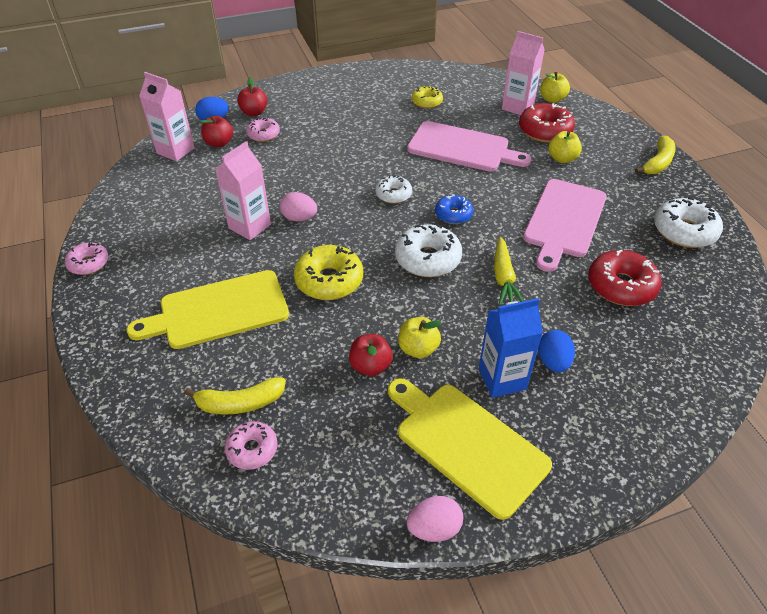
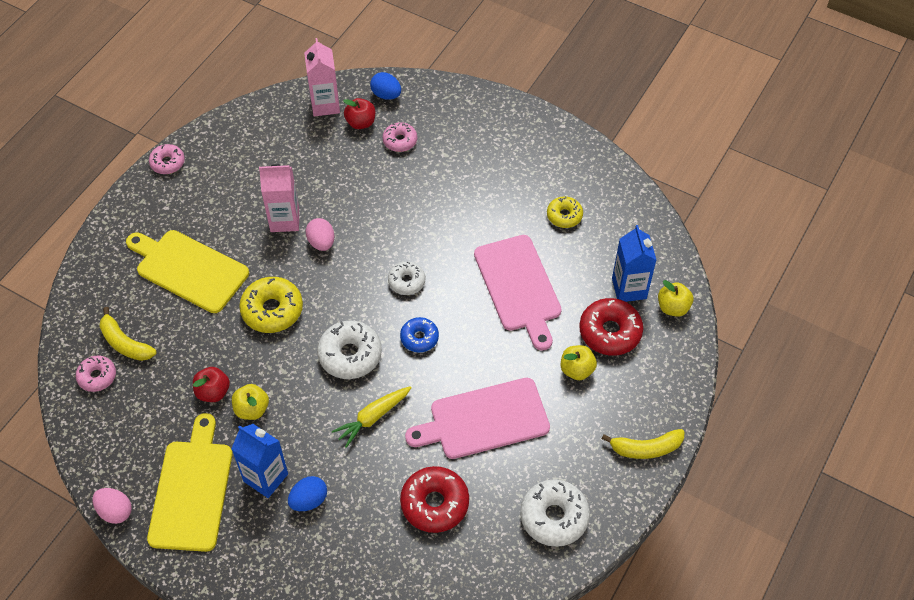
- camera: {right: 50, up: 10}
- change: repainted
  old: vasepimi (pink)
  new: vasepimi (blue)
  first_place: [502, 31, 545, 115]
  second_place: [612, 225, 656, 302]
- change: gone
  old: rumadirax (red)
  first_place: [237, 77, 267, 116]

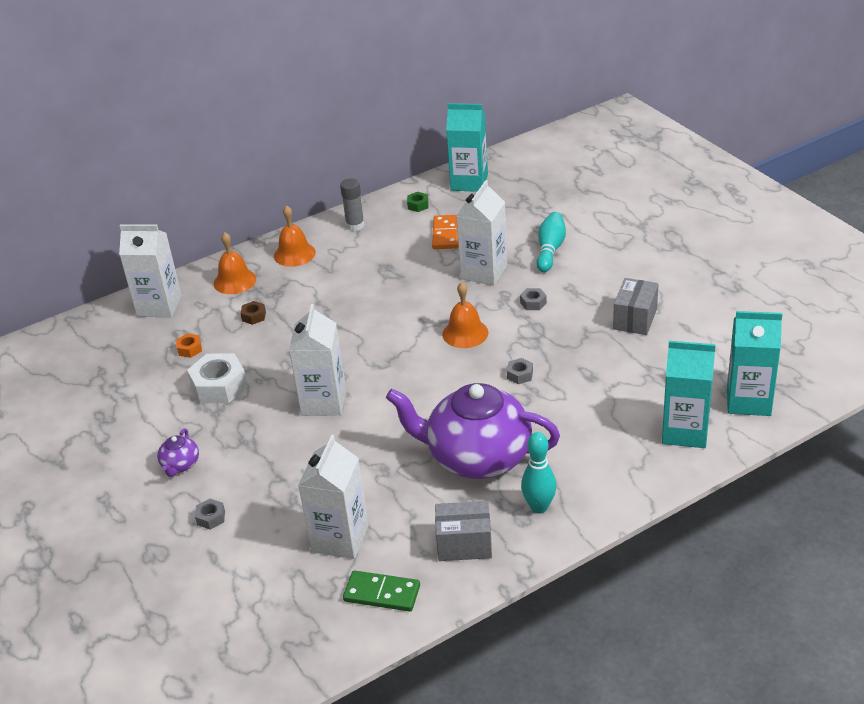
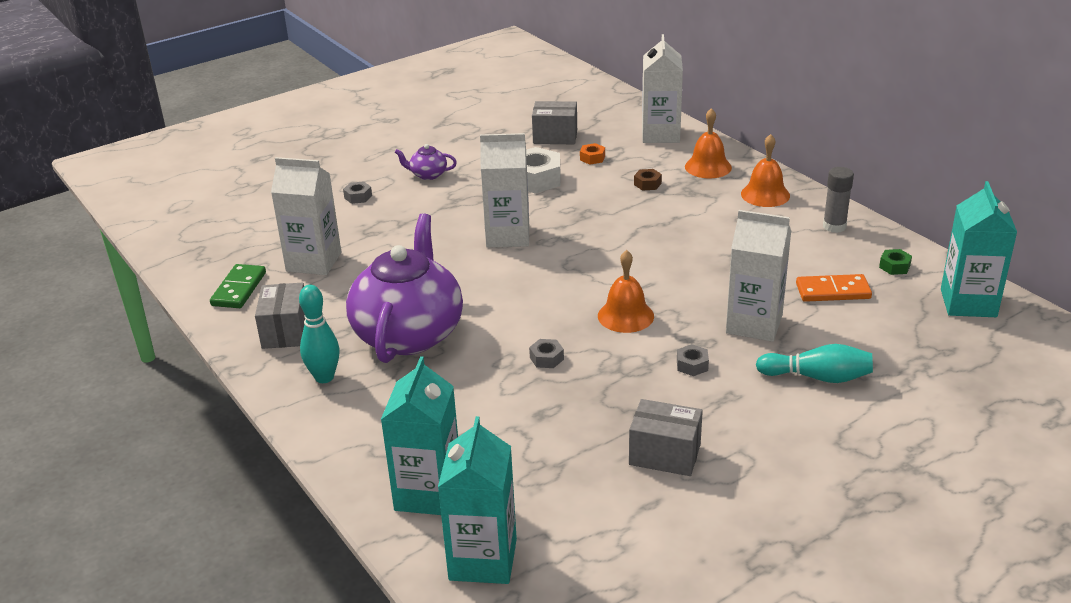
- camera: {right: 85, up: -5}
- change: new
  new: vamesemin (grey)
  second_place: [532, 101, 577, 144]

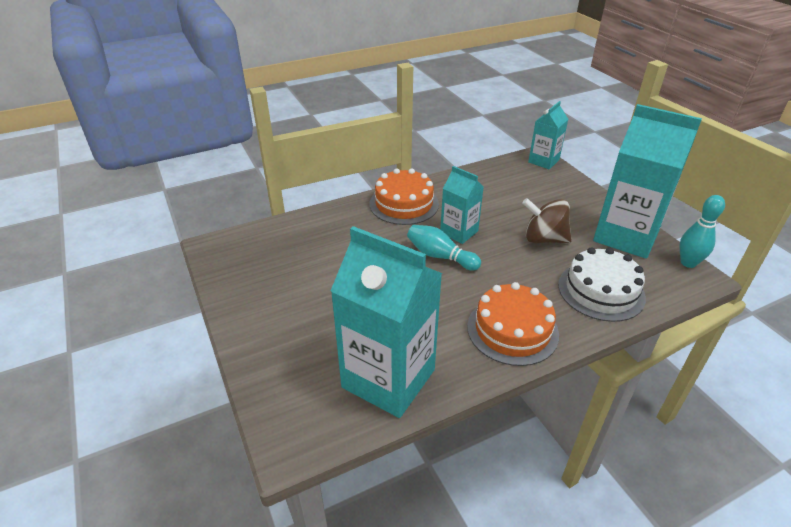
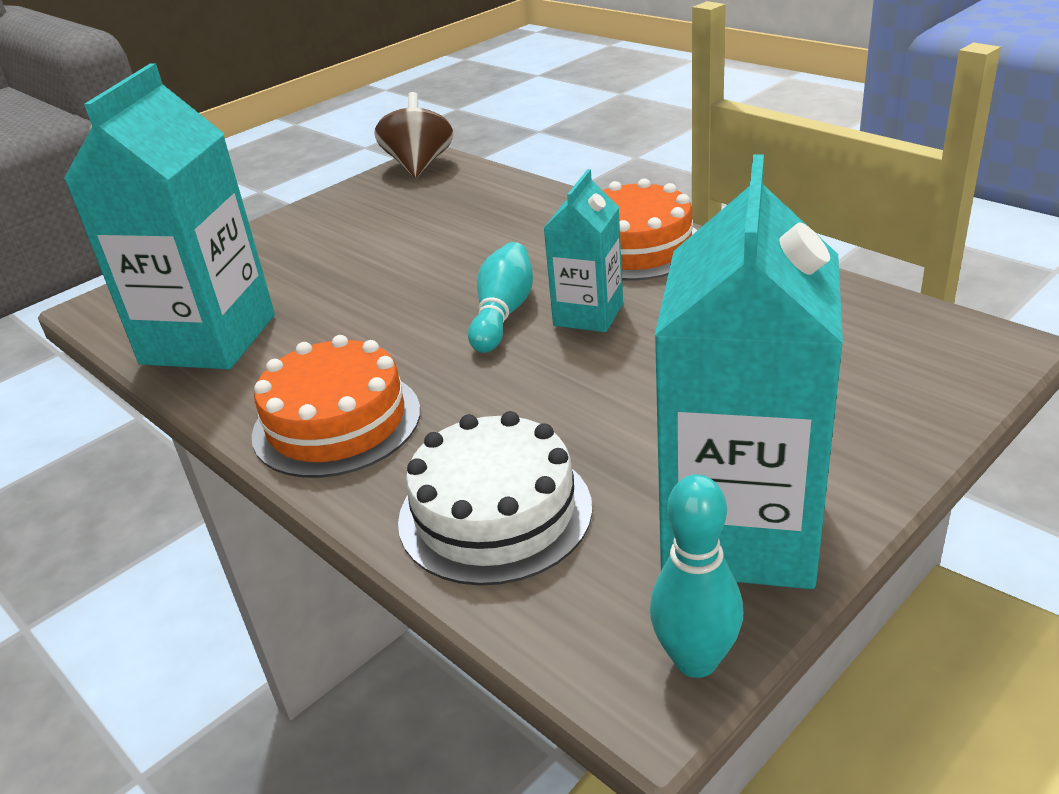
- camera: {right: 75, up: -5}
- change: shifted
  old: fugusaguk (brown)
  first_place: [522, 198, 572, 243]
  second_place: [374, 92, 453, 178]
- change: gone
  old: vasepimi (turquoise)
  first_place: [528, 101, 568, 169]

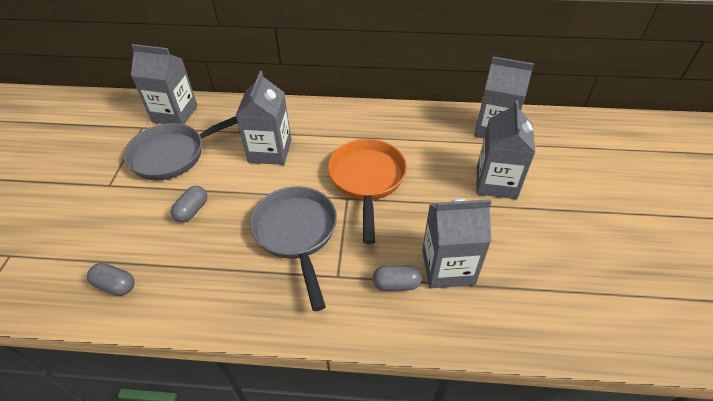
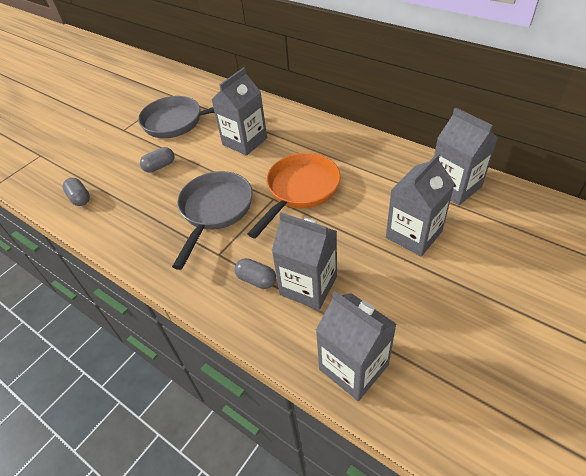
- camera: {right: 35, up: 0}
- change: shifted
  old: vasepimi (grey)
  first_place: [131, 44, 197, 124]
  second_place: [316, 291, 397, 401]

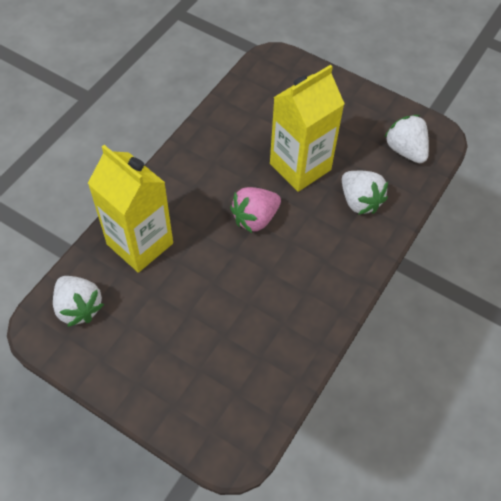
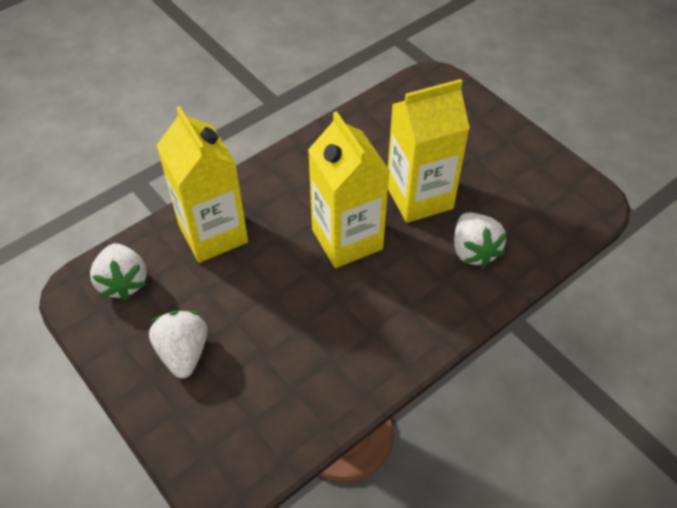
- camera: {right: 20, up: -5}
- change: shifted
  old: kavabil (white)
  first_place: [384, 115, 429, 163]
  second_place: [149, 311, 207, 378]
- change: swapped
  old: kavabil (pink)
  new: vasepimi (yellow)
  first_place: [230, 187, 281, 233]
  second_place: [308, 111, 390, 268]

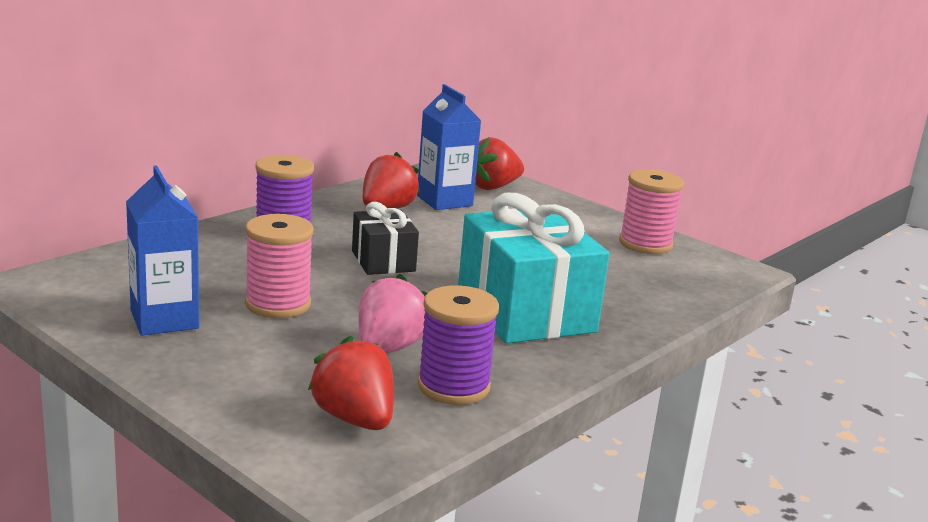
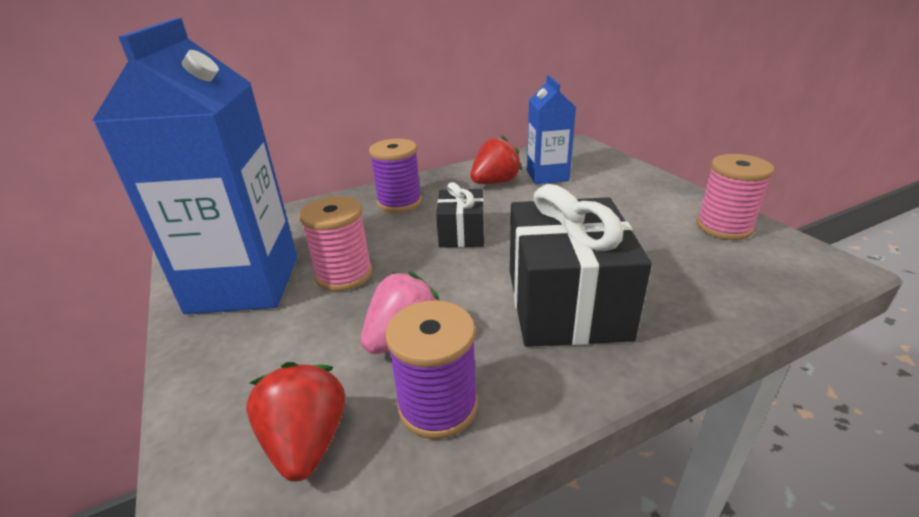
- camera: {right: 25, up: 10}
- change: scaled
  old: vasepimi (blue)
  first_place: [126, 165, 199, 336]
  second_place: [92, 18, 297, 314]
  factor: 1.83
- change: repainted
  old: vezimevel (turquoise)
  new: vezimevel (black)
  first_place: [458, 193, 610, 343]
  second_place: [510, 184, 652, 347]
- change: gone
  old: kavabil (red)
  first_place: [475, 137, 524, 190]

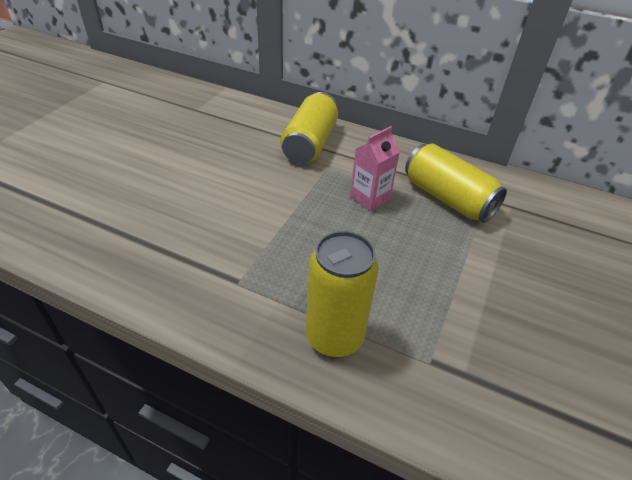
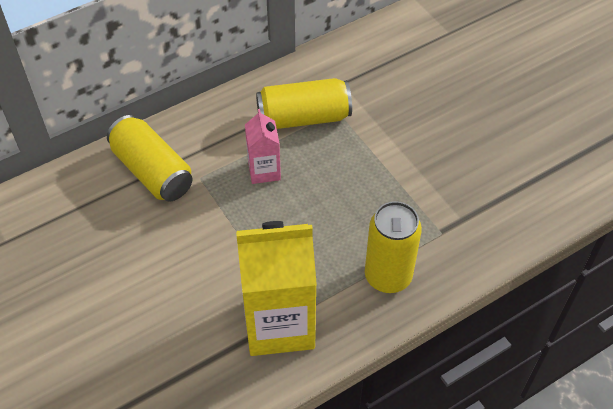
- camera: {right: -55, up: 10}
- change: new
  new: vasepimi (yellow)
  second_place: [236, 221, 317, 356]

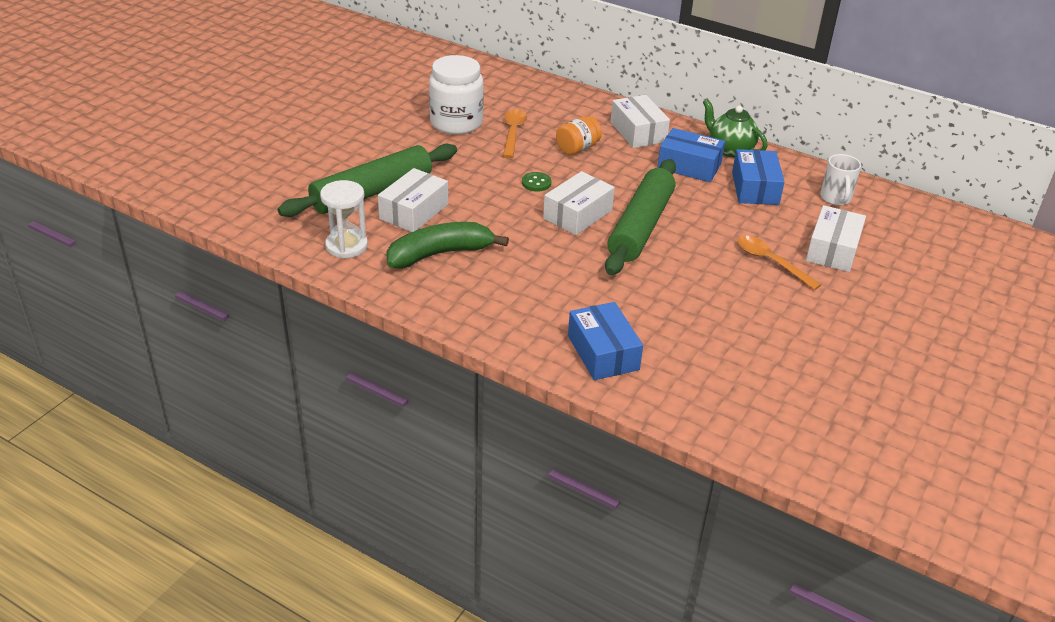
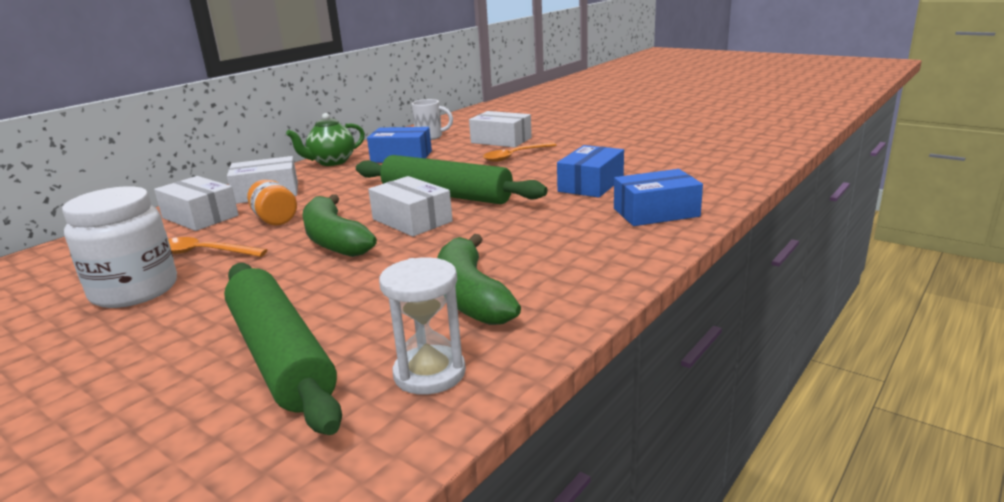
- camera: {right: -80, up: -15}
- change: shifted
  old: vamesemin (white)
  first_place: [378, 168, 448, 232]
  second_place: [154, 176, 239, 231]
- change: swapped
  old: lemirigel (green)
  new: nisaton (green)
  first_place: [522, 172, 551, 192]
  second_place: [302, 194, 377, 257]
- change: shifted
  old: vamesemin (blue)
  first_place: [657, 128, 725, 182]
  second_place: [557, 145, 624, 197]

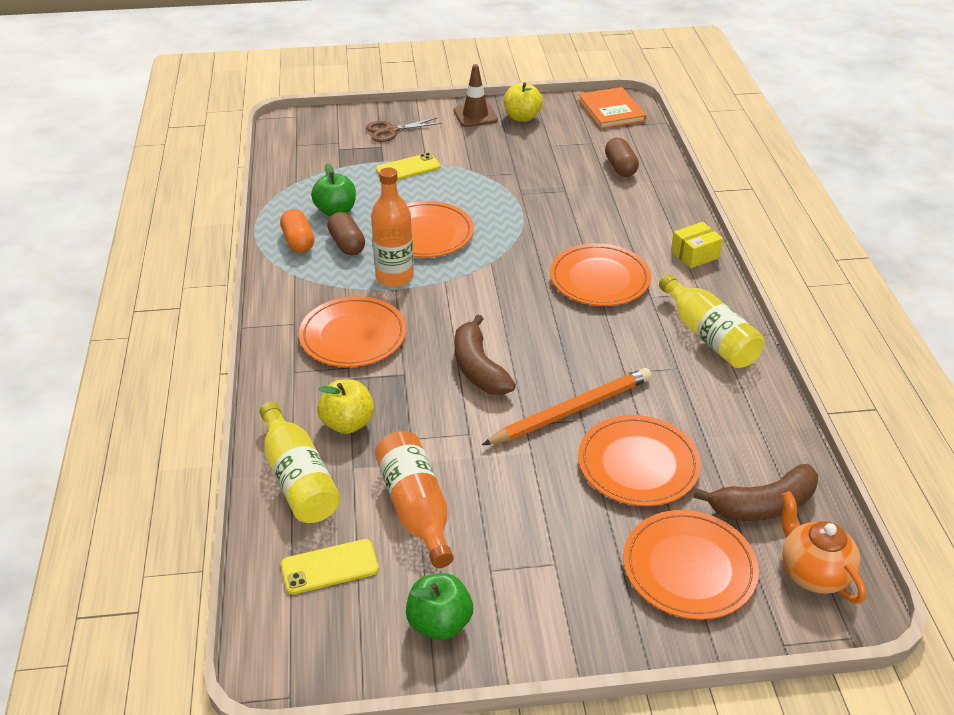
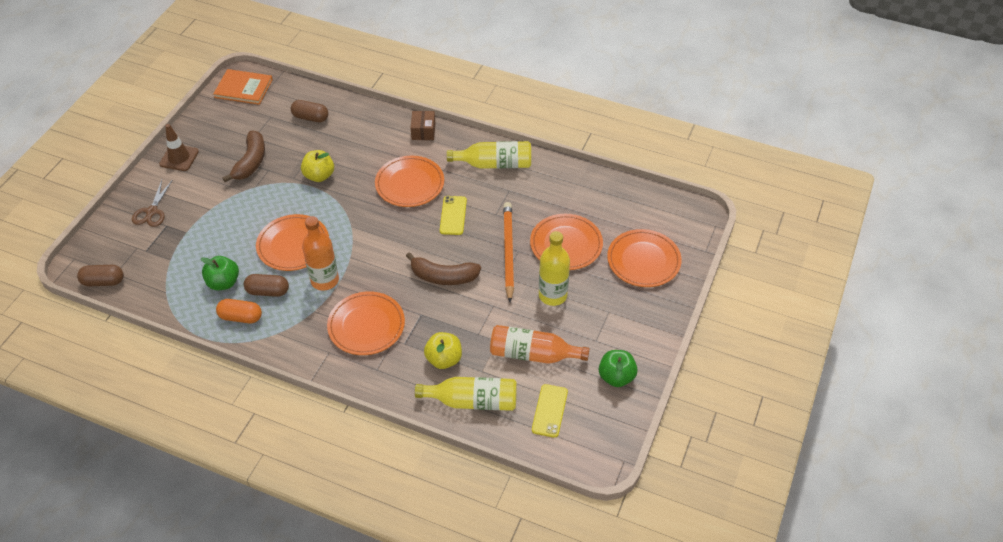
- camera: {right: -60, up: 10}
- change: new
  new: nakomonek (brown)
  second_place: [77, 265, 124, 286]
- change: shifted
  old: nisaton (brown)
  first_place: [693, 464, 818, 521]
  second_place: [222, 131, 265, 182]
- change: shifted
  old: rumadirax (yellow)
  first_place: [504, 82, 543, 122]
  second_place: [301, 150, 334, 182]
- change: repainted
  old: vamesemin (yellow)
  new: vamesemin (brown)
  first_place: [671, 222, 723, 268]
  second_place: [410, 111, 435, 140]
- change: shifted
  old: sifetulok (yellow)
  first_place: [376, 153, 441, 180]
  second_place: [440, 196, 467, 235]
- change: new
  new: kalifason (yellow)
  second_place: [539, 231, 570, 306]
- change: gone
  old: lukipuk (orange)
  first_place: [781, 491, 866, 604]

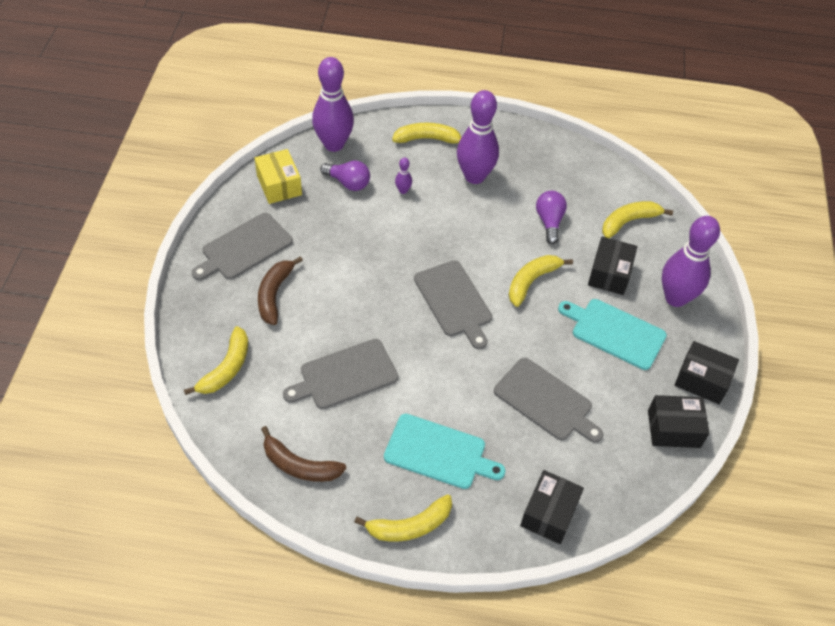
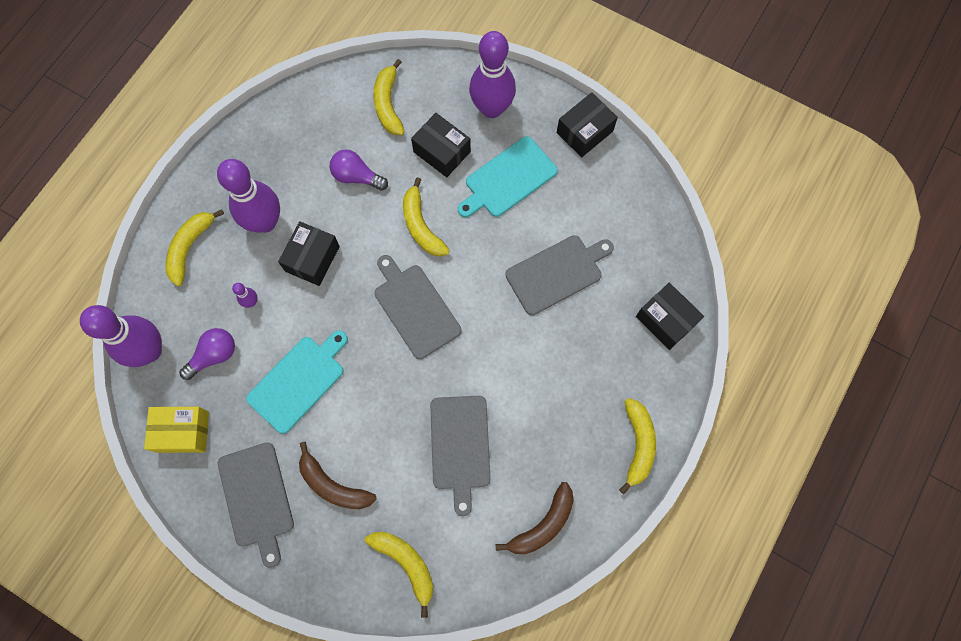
- camera: {right: -65, up: 20}
- change: shifted
  old: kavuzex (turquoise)
  first_place: [384, 414, 505, 489]
  second_place: [246, 330, 348, 434]
- change: shifted
  old: vamesemin (black)
  first_place: [648, 395, 709, 448]
  second_place: [278, 221, 340, 286]
- change: rotated
  old: kavuzex (grey)
  first_place: [414, 260, 492, 350]
  second_place: [374, 255, 462, 359]
  degrees: -120

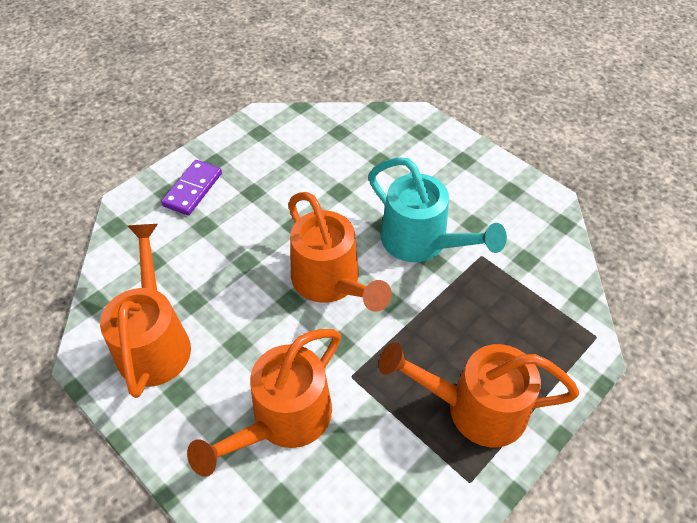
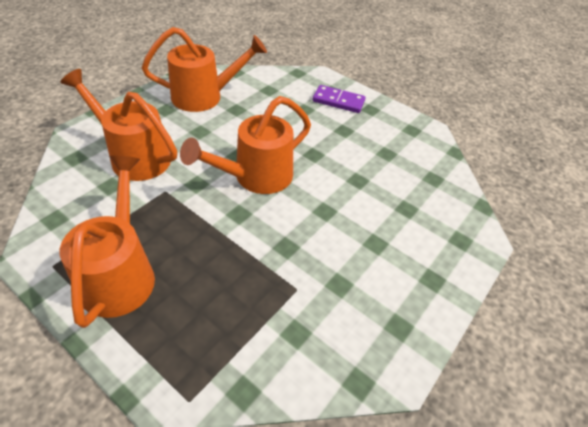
- camera: {right: 80, up: -5}
- change: gone
  old: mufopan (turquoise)
  first_place: [368, 157, 507, 262]

